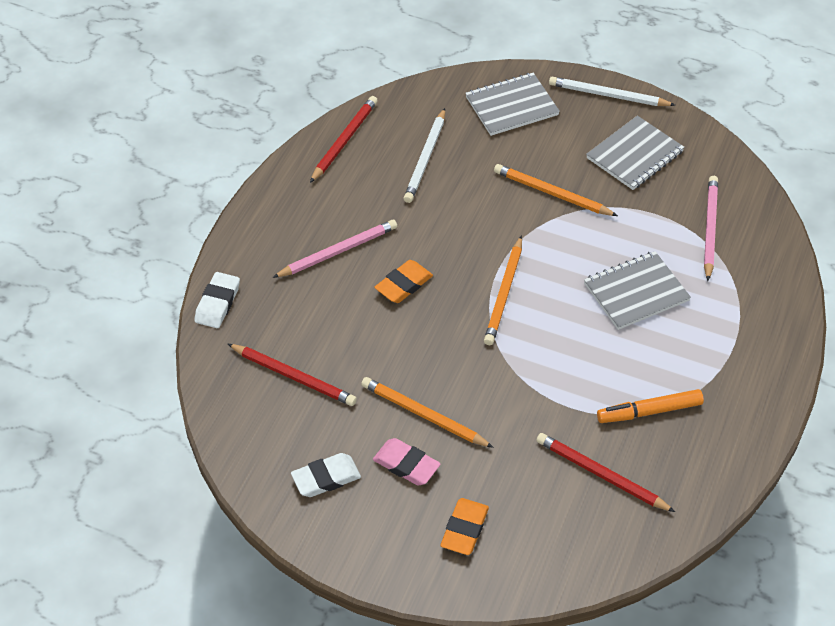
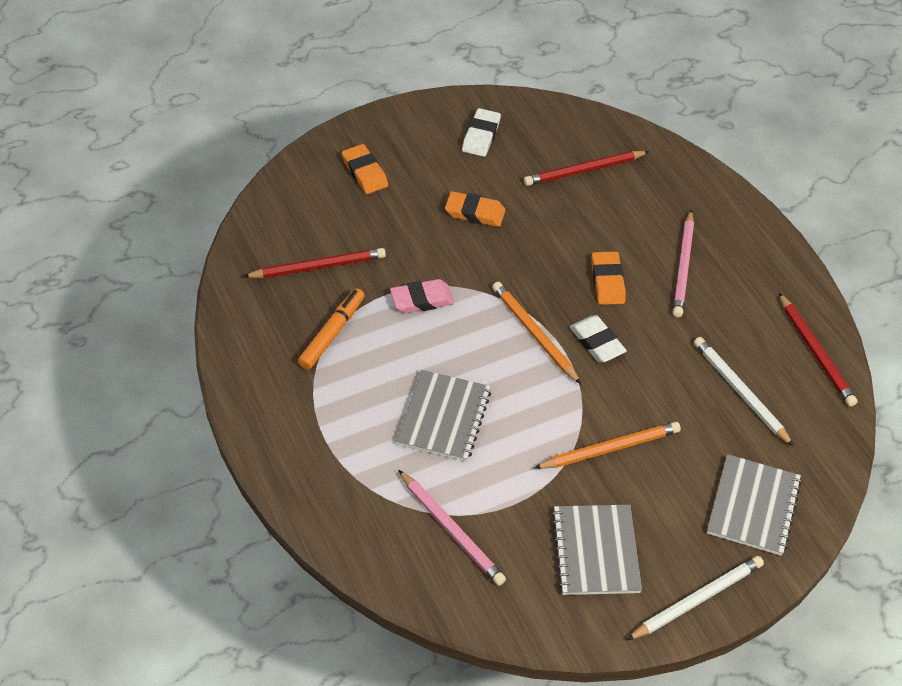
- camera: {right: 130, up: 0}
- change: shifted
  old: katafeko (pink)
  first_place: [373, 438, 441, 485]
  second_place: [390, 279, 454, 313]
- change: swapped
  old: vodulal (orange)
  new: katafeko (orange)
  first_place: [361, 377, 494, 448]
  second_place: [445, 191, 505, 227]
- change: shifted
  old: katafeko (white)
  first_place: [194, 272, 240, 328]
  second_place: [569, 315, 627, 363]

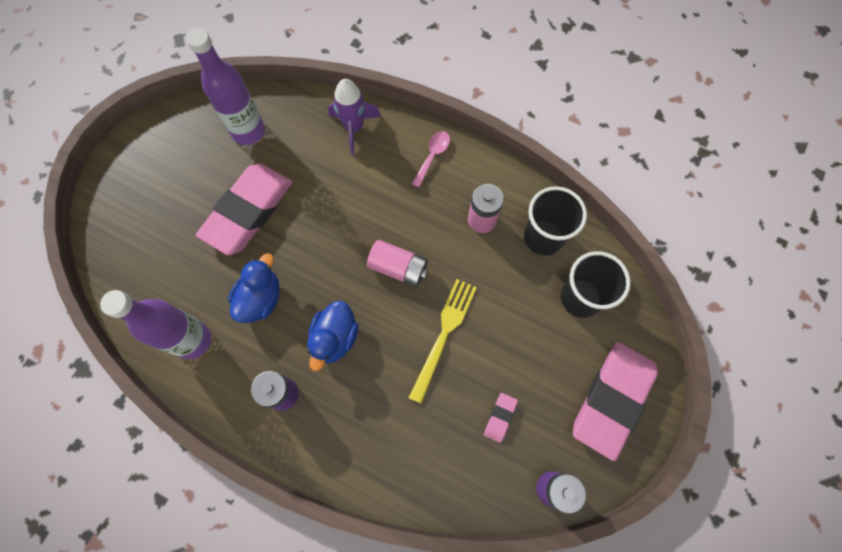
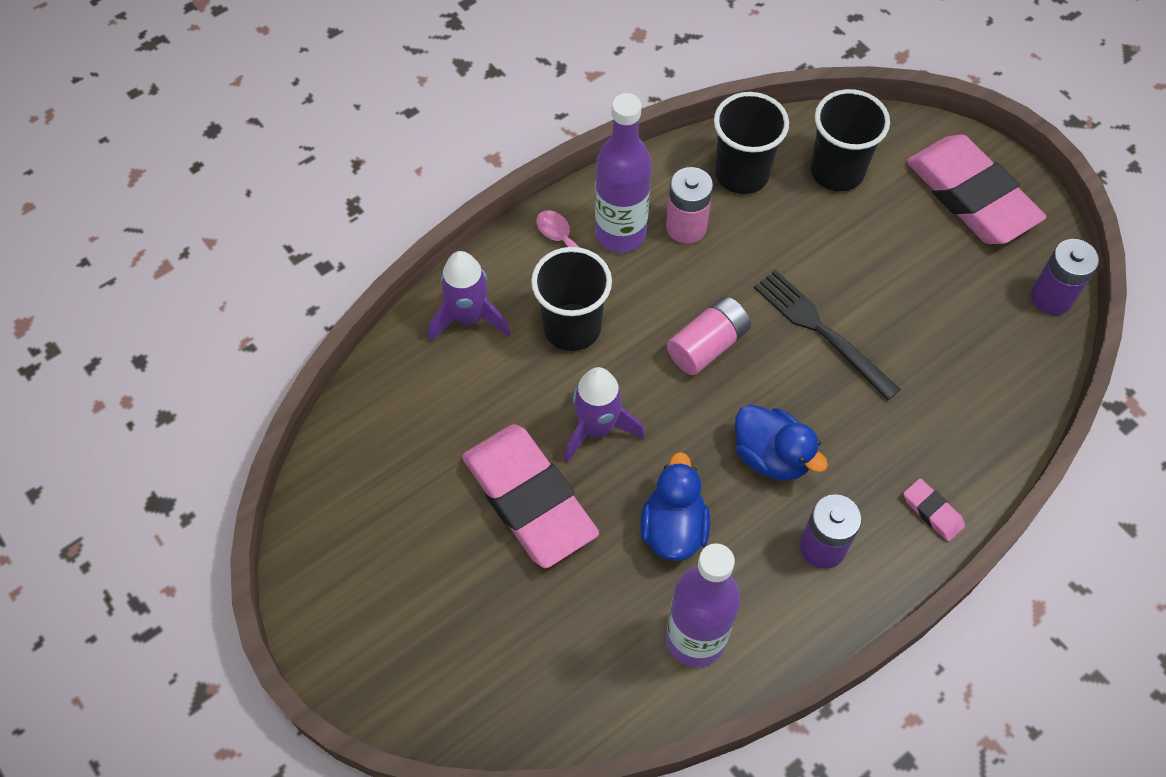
- camera: {right: -65, up: -10}
- change: new
  new: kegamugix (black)
  second_place: [531, 247, 612, 351]
- change: new
  new: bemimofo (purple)
  second_place: [564, 367, 645, 463]
- change: shifted
  old: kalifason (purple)
  first_place: [186, 28, 265, 145]
  second_place: [595, 93, 652, 253]
- change: rotated
  old: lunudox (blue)
  first_place: [228, 253, 280, 323]
  second_place: [640, 452, 710, 561]
  degrees: 45
- change: repainted
  old: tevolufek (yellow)
  new: tevolufek (black)
  first_place: [409, 279, 477, 404]
  second_place: [754, 270, 901, 401]
- change: shifted
  old: katafeko (pink)
  first_place: [484, 393, 518, 443]
  second_place: [903, 478, 965, 542]

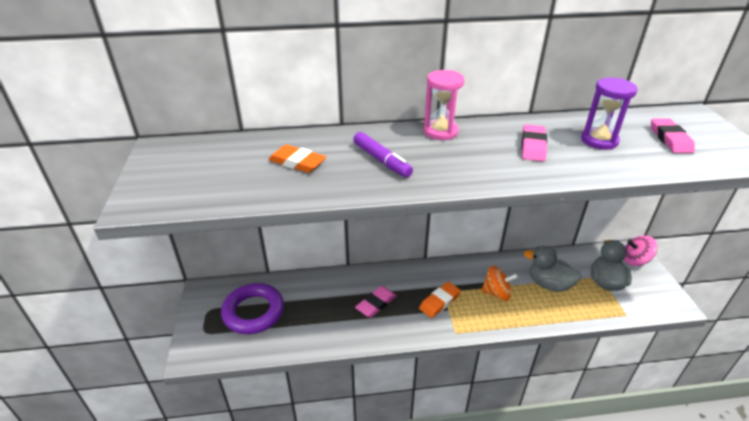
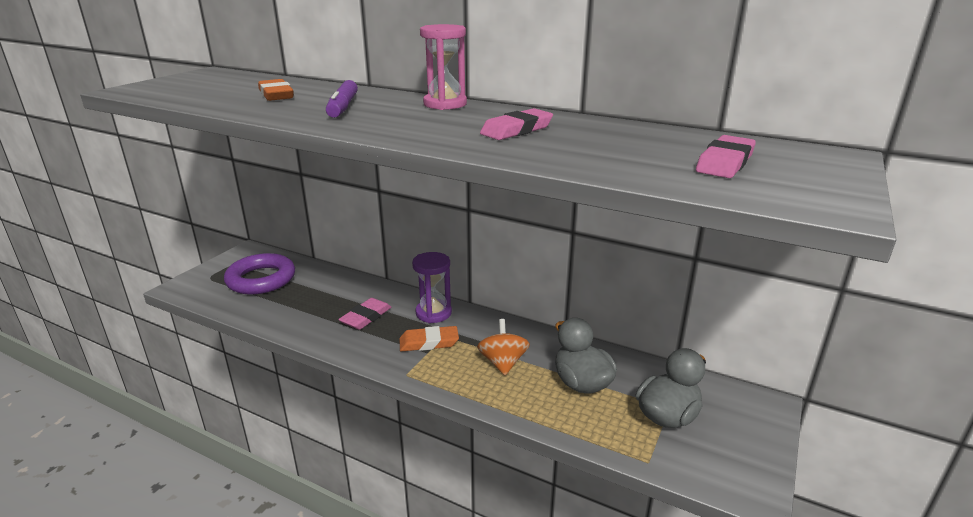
- camera: {right: 35, up: -10}
- change: rotated
  old: katafeko (pink)
  first_place: [355, 286, 397, 318]
  second_place: [338, 298, 392, 330]
  degrees: -45
- change: shifted
  old: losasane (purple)
  first_place: [581, 78, 638, 150]
  second_place: [412, 252, 452, 323]
- change: rotated
  old: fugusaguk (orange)
  first_place: [481, 266, 518, 301]
  second_place: [477, 319, 530, 376]
  degrees: -135
- change: gone
  old: fugusaguk (pink)
  first_place: [624, 236, 657, 266]

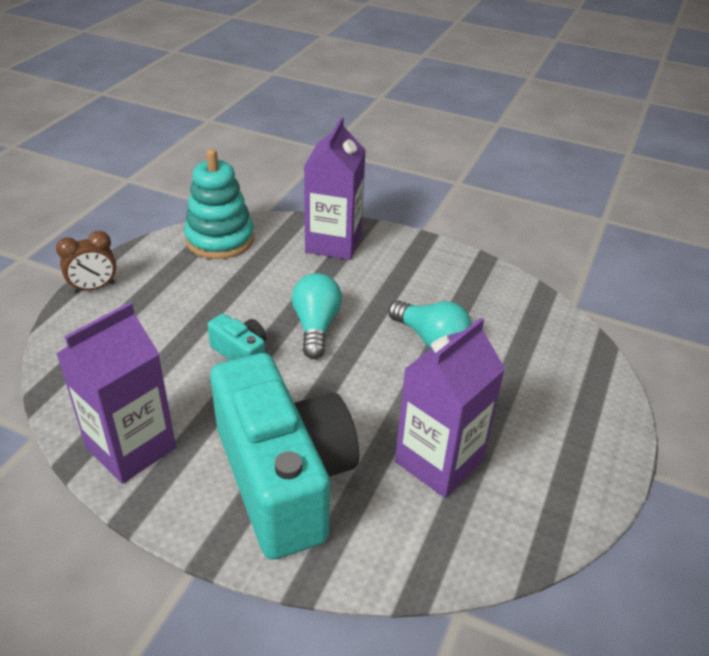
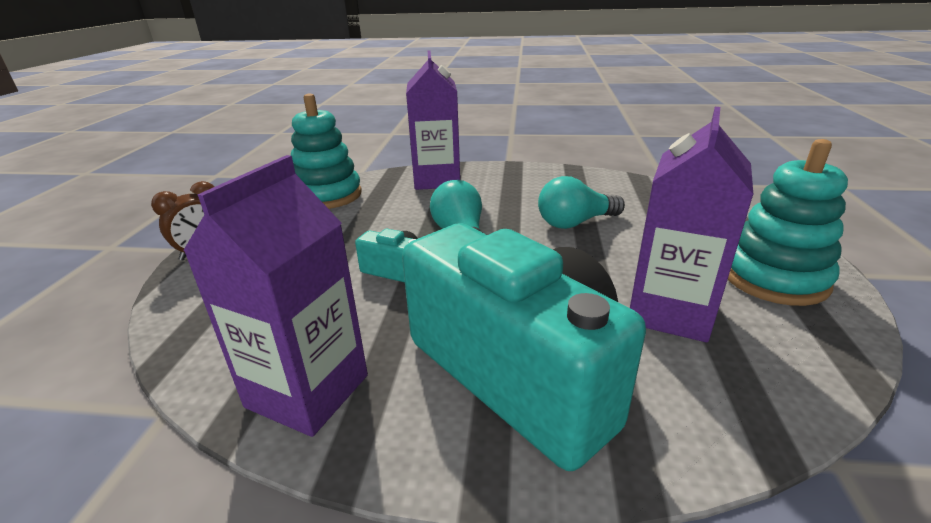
- camera: {right: -15, up: -10}
- change: rotated
  old: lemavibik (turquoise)
  first_place: [388, 300, 472, 348]
  second_place: [538, 176, 625, 229]
  degrees: 135
- change: new
  new: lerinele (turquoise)
  second_place: [728, 139, 848, 306]

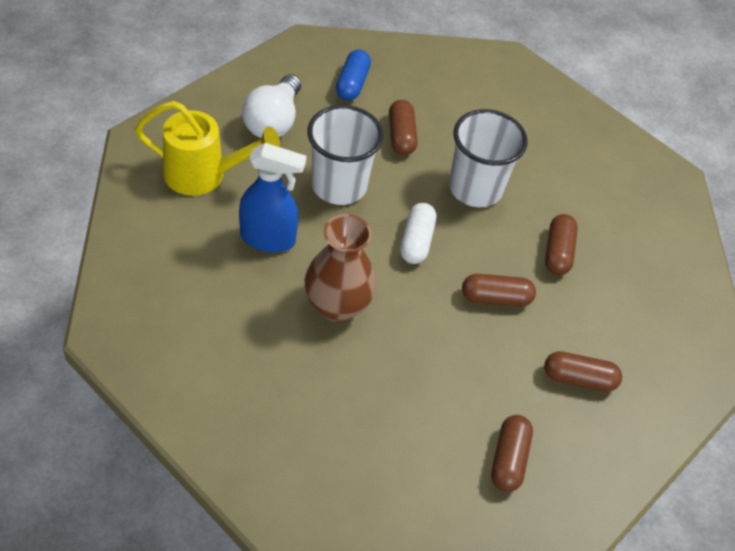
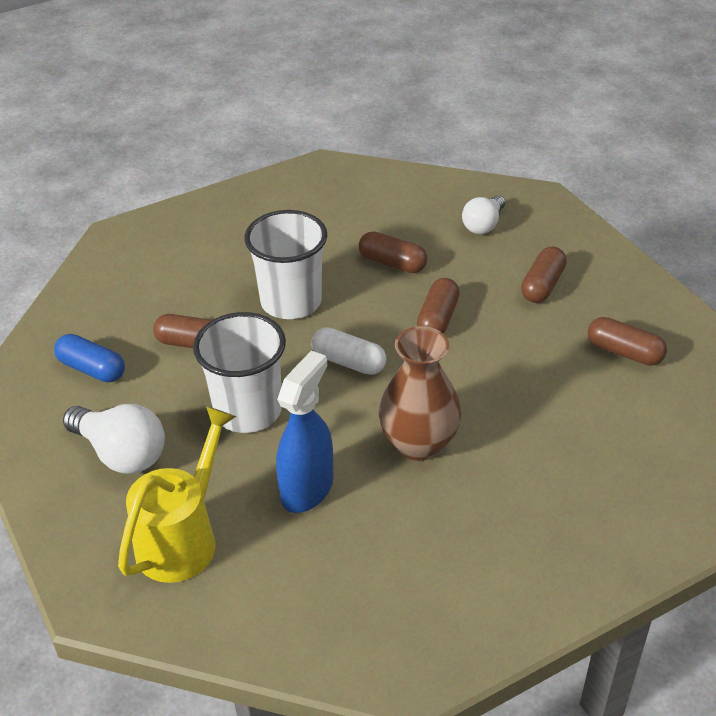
- camera: {right: -65, up: -10}
- change: new
  new: lemavibik (white)
  second_place: [462, 195, 505, 234]

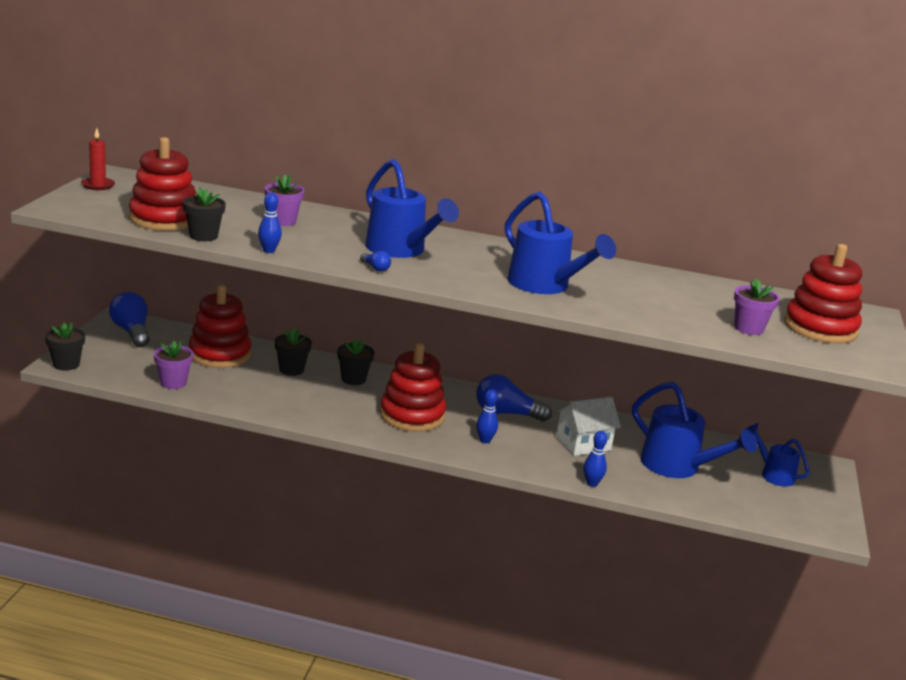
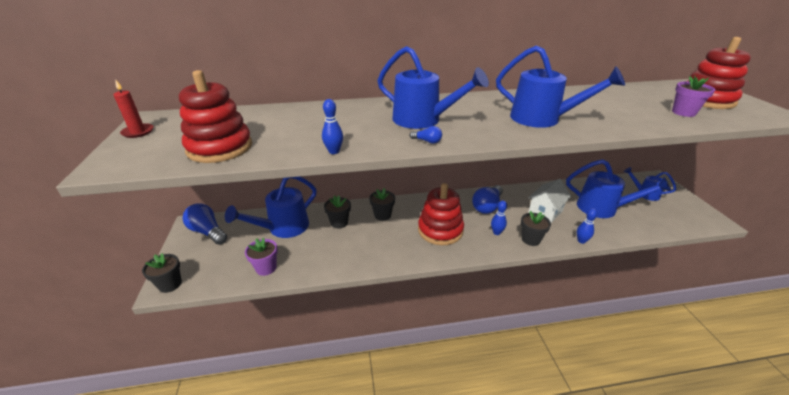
- camera: {right: -20, up: 10}
- change: swapped
  old: lerinele (red)
  new: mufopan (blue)
  first_place: [189, 285, 251, 368]
  second_place: [225, 177, 317, 238]
- change: rotated
  old: lemavibik (blue)
  first_place: [476, 374, 552, 422]
  second_place: [472, 185, 503, 214]
  degrees: -45
- change: shifted
  old: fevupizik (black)
  first_place: [183, 188, 226, 241]
  second_place: [521, 211, 551, 246]
- change: gone
  old: fevupizik (purple)
  first_place: [265, 175, 304, 226]

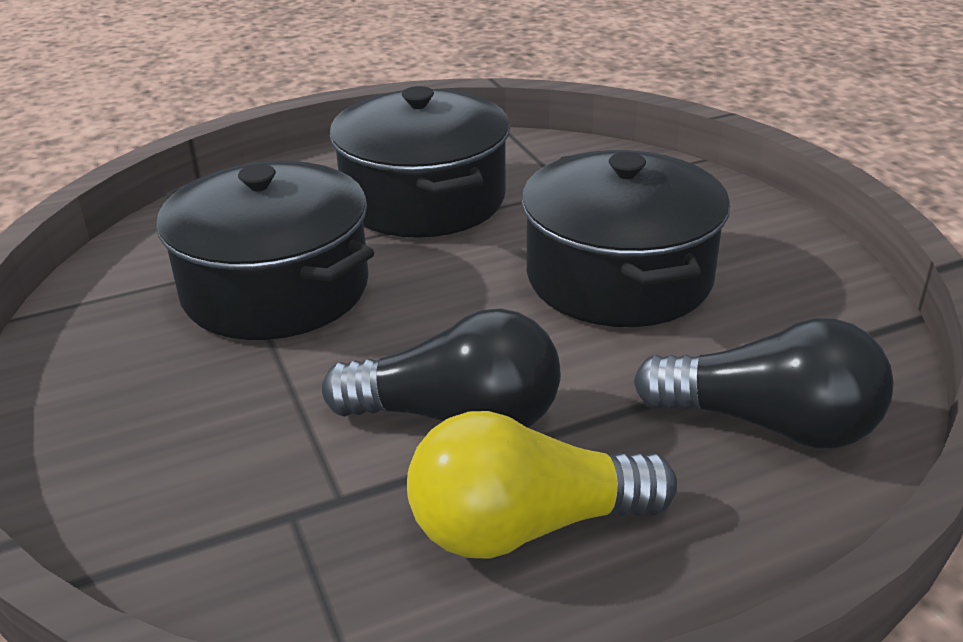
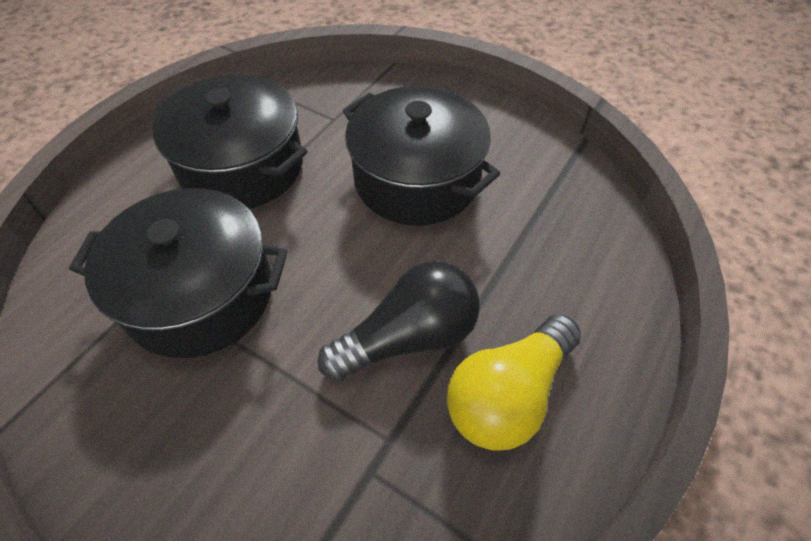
- camera: {right: -35, up: 20}
- change: gone
  old: lemavibik (black)
  first_place: [634, 318, 894, 449]

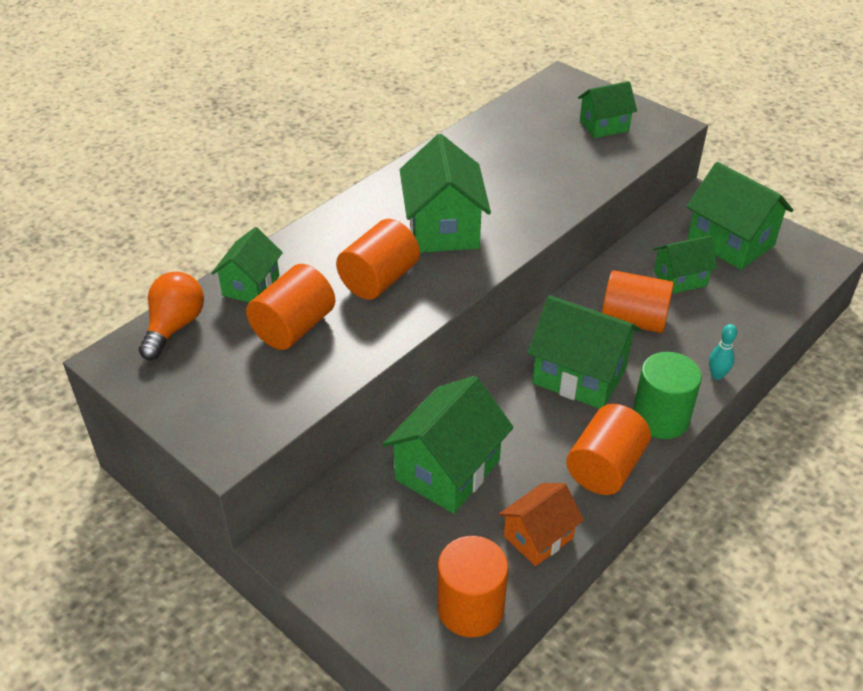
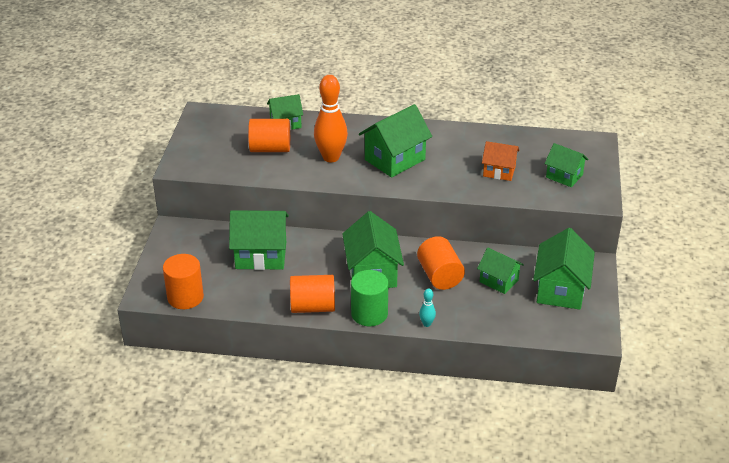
- camera: {right: 55, up: -5}
- change: swapped
  old: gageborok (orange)
  new: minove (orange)
  first_place: [336, 219, 420, 300]
  second_place: [314, 75, 348, 162]
- change: shifted
  old: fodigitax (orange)
  first_place: [499, 483, 584, 566]
  second_place: [482, 141, 519, 181]
- change: gone
  old: lemavibik (orange)
  first_place: [139, 272, 204, 360]

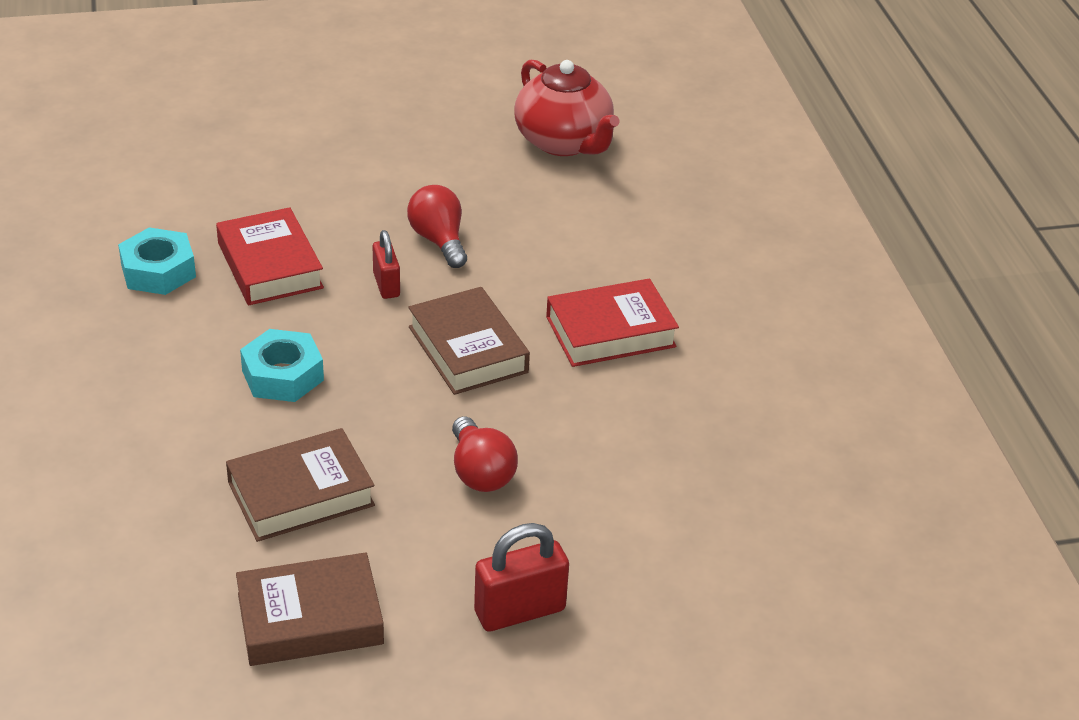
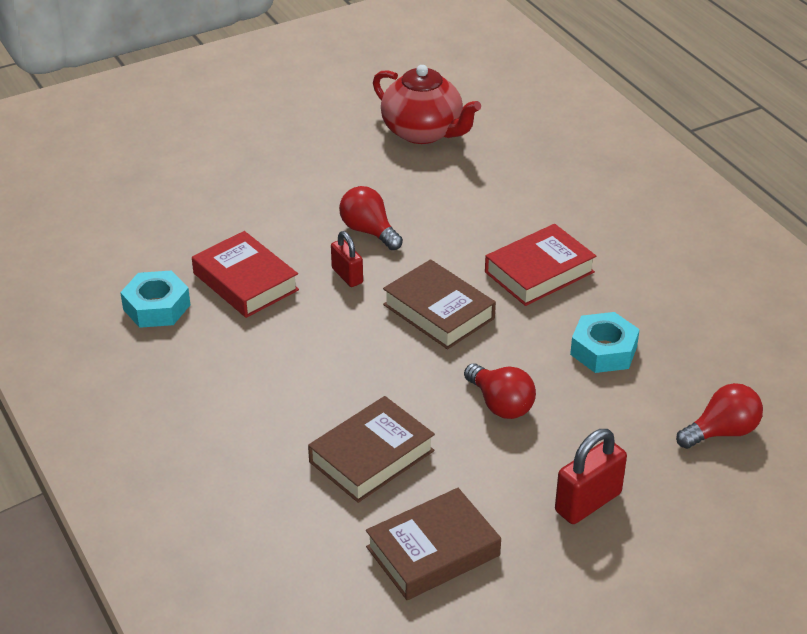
- camera: {right: -15, up: 0}
- change: shifted
  old: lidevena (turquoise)
  first_place: [240, 329, 324, 402]
  second_place: [570, 312, 640, 373]
- change: new
  new: lemavibik (red)
  second_place: [676, 383, 763, 449]

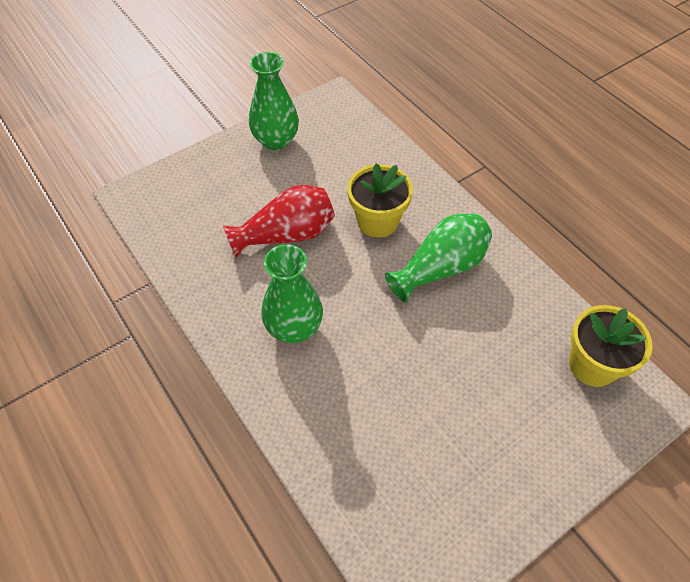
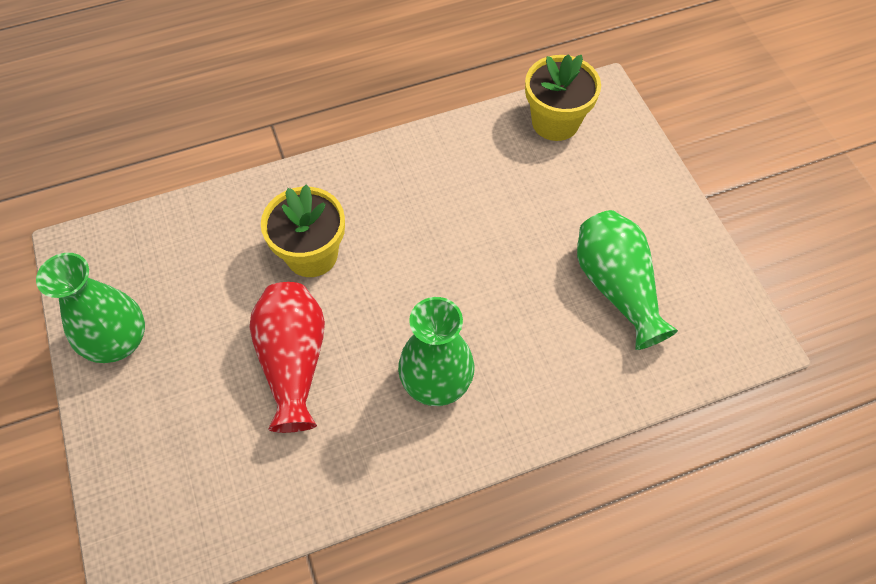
- camera: {right: -75, up: 5}
- change: shifted
  old: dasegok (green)
  first_place: [385, 213, 492, 303]
  second_place: [577, 210, 678, 350]

